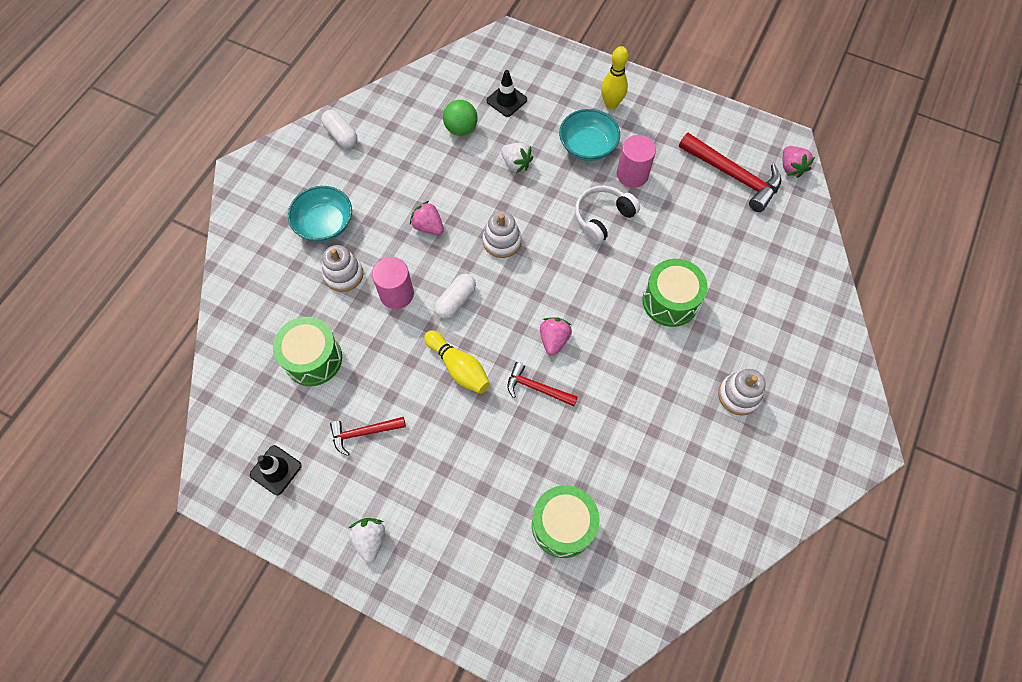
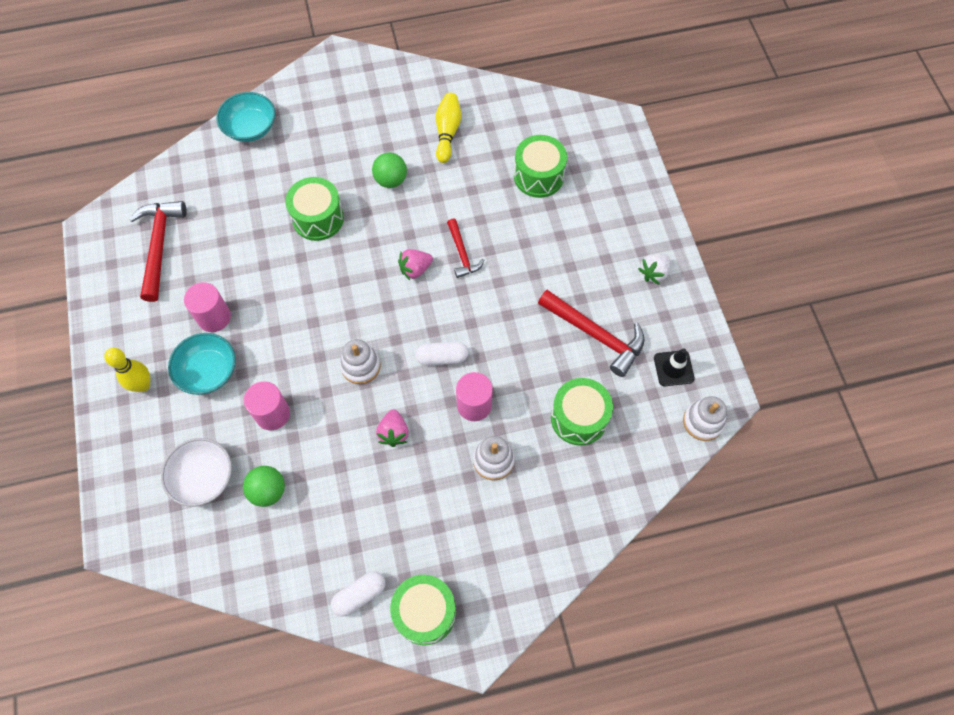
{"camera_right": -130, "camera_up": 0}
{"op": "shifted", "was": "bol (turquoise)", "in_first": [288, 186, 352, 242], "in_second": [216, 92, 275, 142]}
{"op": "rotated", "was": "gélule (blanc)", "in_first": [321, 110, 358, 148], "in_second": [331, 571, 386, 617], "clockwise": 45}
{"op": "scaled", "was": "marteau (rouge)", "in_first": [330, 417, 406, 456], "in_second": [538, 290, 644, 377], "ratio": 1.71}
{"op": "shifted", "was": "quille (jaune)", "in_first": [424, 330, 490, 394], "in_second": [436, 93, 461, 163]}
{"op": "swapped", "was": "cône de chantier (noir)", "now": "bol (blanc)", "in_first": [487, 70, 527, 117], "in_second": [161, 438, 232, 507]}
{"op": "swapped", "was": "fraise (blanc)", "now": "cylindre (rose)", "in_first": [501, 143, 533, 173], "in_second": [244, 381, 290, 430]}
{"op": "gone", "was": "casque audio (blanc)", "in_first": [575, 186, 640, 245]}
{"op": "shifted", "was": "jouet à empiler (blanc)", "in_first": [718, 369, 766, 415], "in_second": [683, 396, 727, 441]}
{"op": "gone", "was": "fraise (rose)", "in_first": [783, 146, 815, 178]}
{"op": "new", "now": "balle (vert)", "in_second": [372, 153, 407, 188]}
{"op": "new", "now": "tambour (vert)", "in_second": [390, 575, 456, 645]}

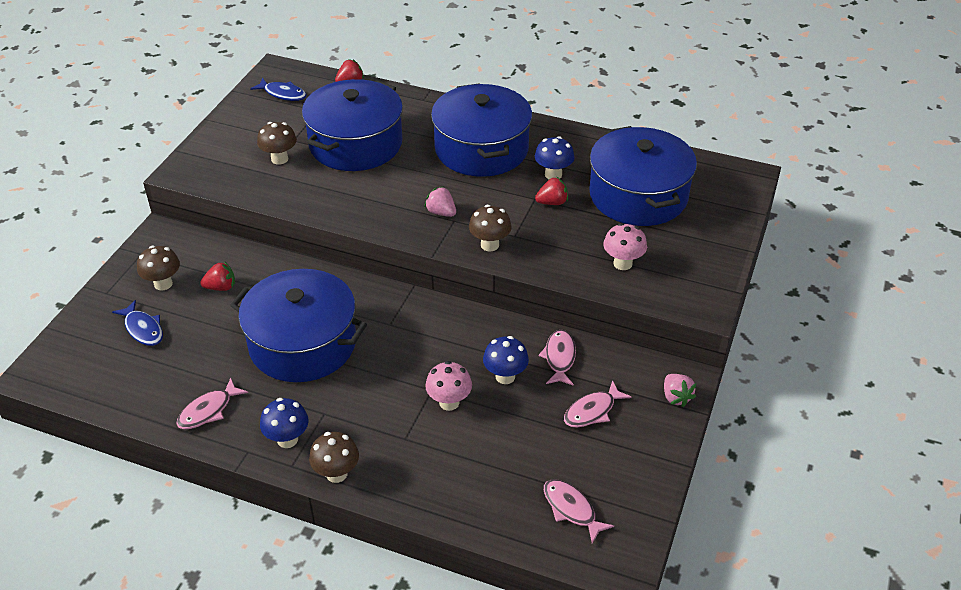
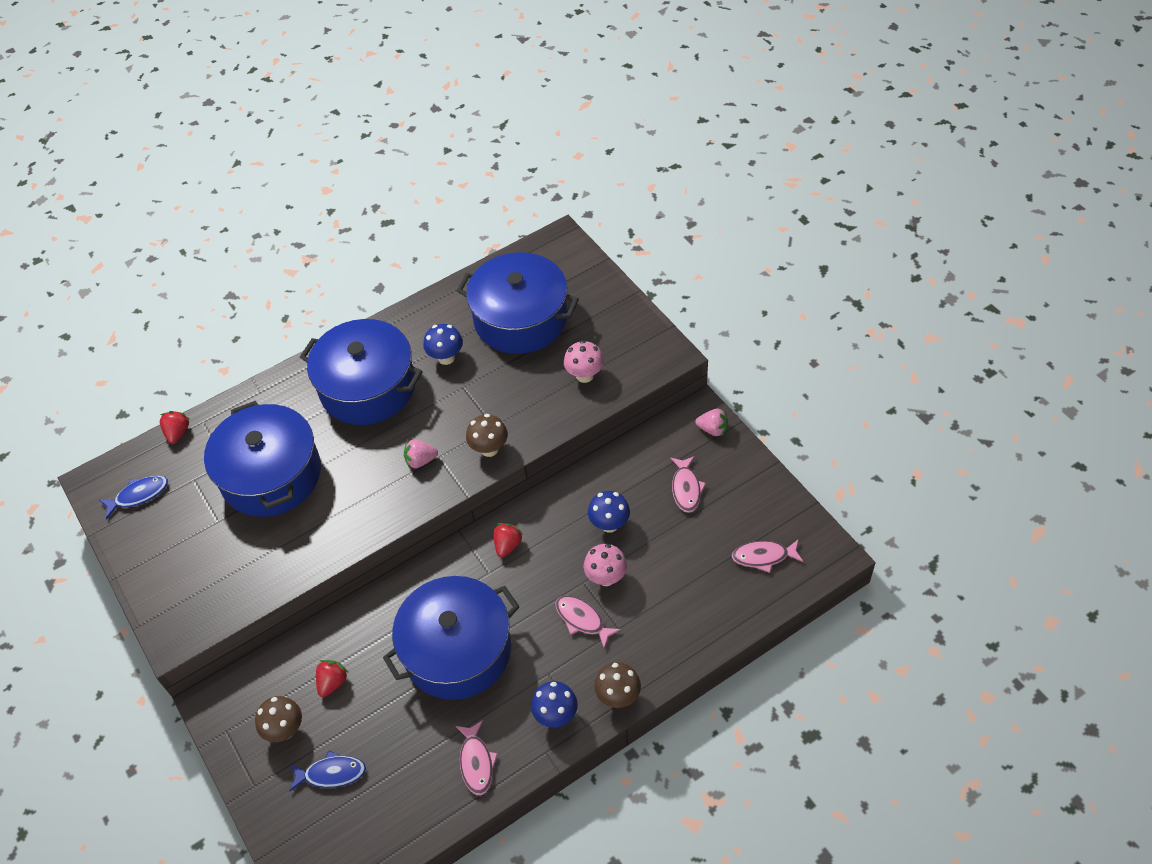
{"camera_right": -50, "camera_up": 10}
{"op": "gone", "was": "champignon (marron)", "in_first": [257, 122, 297, 165]}
{"op": "shifted", "was": "fraise (rouge)", "in_first": [535, 176, 568, 205], "in_second": [493, 523, 523, 558]}
{"op": "shifted", "was": "poisson (rose)", "in_first": [539, 330, 576, 386], "in_second": [555, 596, 621, 648]}

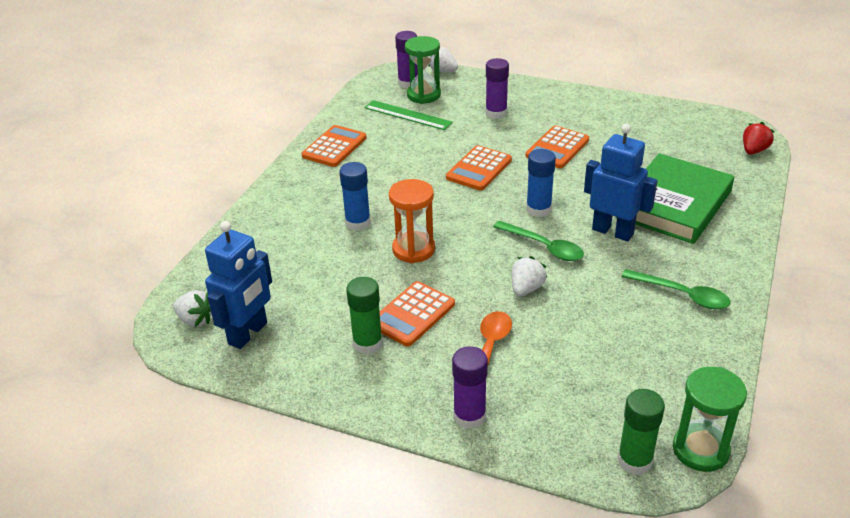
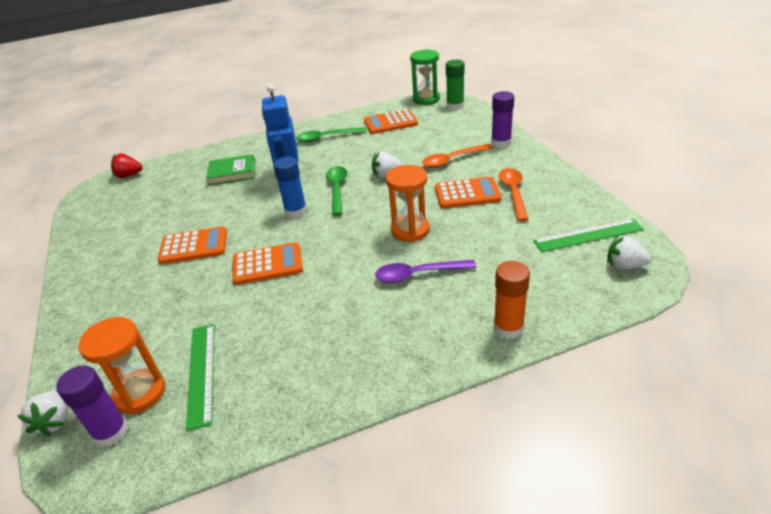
{"camera_right": -130, "camera_up": 0}
{"op": "rotated", "was": "fraise (blanc)", "in_first": [173, 290, 211, 327], "in_second": [607, 235, 651, 270], "clockwise": -60}
{"op": "swapped", "was": "robot (bleu)", "now": "règle (vert)", "in_first": [205, 221, 272, 349], "in_second": [533, 219, 644, 252]}
{"op": "shifted", "was": "calculatrice (orange)", "in_first": [302, 125, 367, 167], "in_second": [364, 109, 418, 134]}
{"op": "swapped", "was": "bâton de colle (bleu)", "now": "cuillère (violet)", "in_first": [339, 162, 371, 231], "in_second": [375, 260, 476, 283]}
{"op": "swapped", "was": "bâton de colle (vert)", "now": "cuillère (orange)", "in_first": [346, 277, 383, 354], "in_second": [499, 168, 529, 221]}
{"op": "repainted", "was": "sablier (vert)", "now": "sablier (orange)", "in_first": [405, 36, 441, 104], "in_second": [79, 317, 165, 415]}
{"op": "gone", "was": "bâton de colle (violet)", "in_first": [485, 58, 509, 119]}
{"op": "scaled", "was": "livre (vert)", "in_first": [616, 153, 734, 244], "in_second": [206, 154, 255, 185], "ratio": 0.55}
{"op": "rotated", "was": "cuillère (vert)", "in_first": [621, 269, 731, 309], "in_second": [296, 127, 367, 142], "clockwise": -90}
{"op": "new", "now": "bâton de colle (orange)", "in_second": [493, 261, 530, 339]}

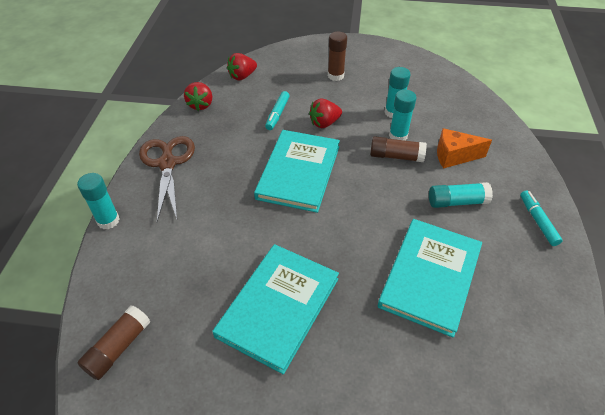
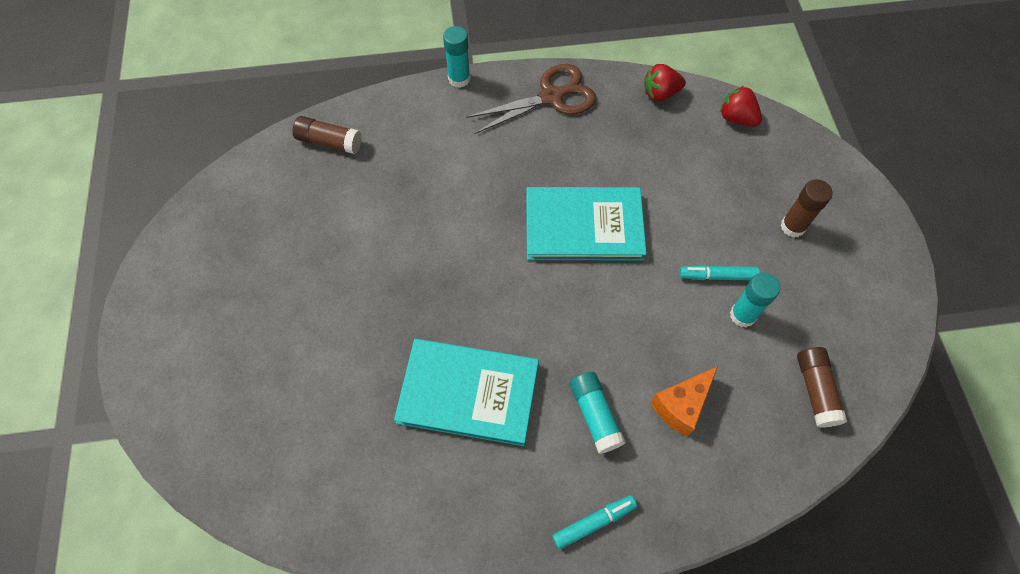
{"camera_right": 75, "camera_up": 15}
{"op": "gone", "was": "livre (turquoise)", "in_first": [212, 244, 339, 374]}
{"op": "shifted", "was": "feutre (turquoise)", "in_first": [265, 91, 290, 130], "in_second": [680, 265, 760, 280]}
{"op": "gone", "was": "fraise (rouge)", "in_first": [309, 98, 342, 128]}
{"op": "shifted", "was": "bâton de colle (marron)", "in_first": [370, 136, 427, 162], "in_second": [797, 347, 847, 428]}
{"op": "gone", "was": "bâton de colle (turquoise)", "in_first": [389, 90, 416, 141]}
{"op": "rotated", "was": "fromage (orange)", "in_first": [437, 128, 492, 169], "in_second": [650, 366, 718, 437], "clockwise": -120}

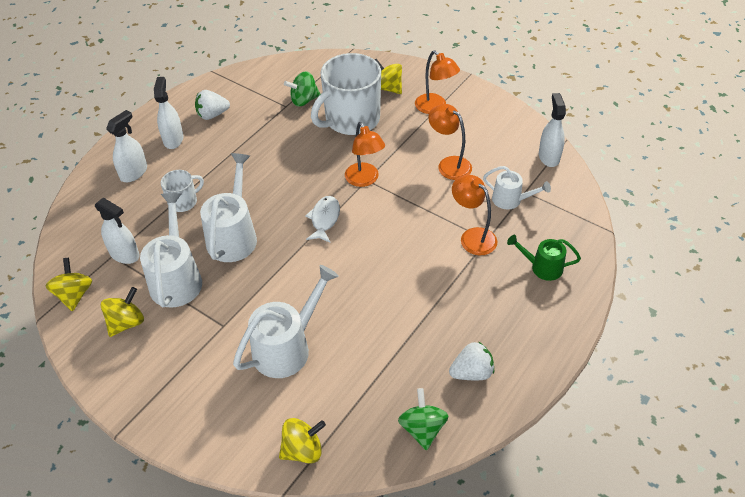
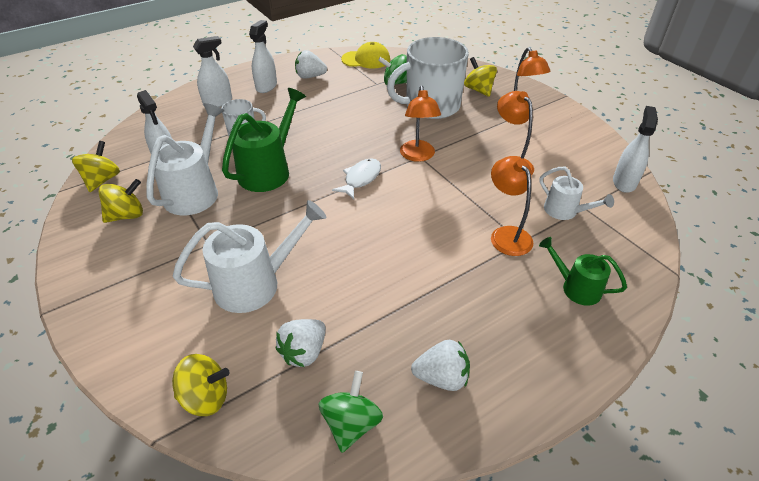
{"camera_right": 20, "camera_up": -5}
{"op": "repainted", "was": "arrosoir (blanc)", "now": "arrosoir (vert)", "in_first": [200, 153, 257, 262], "in_second": [222, 88, 306, 192]}
{"op": "new", "now": "fraise (blanc)", "in_second": [276, 319, 326, 367]}
{"op": "new", "now": "casquette (jaune)", "in_second": [341, 42, 390, 69]}

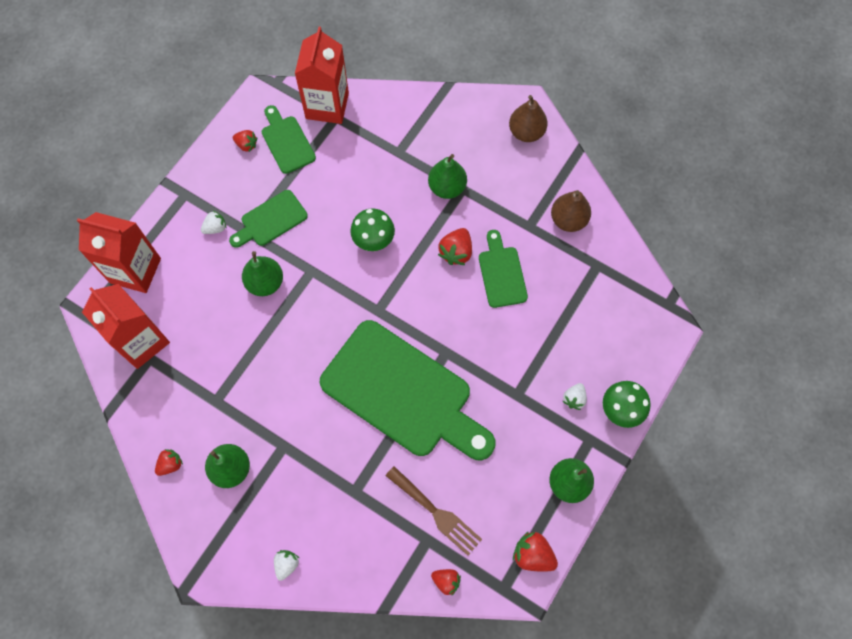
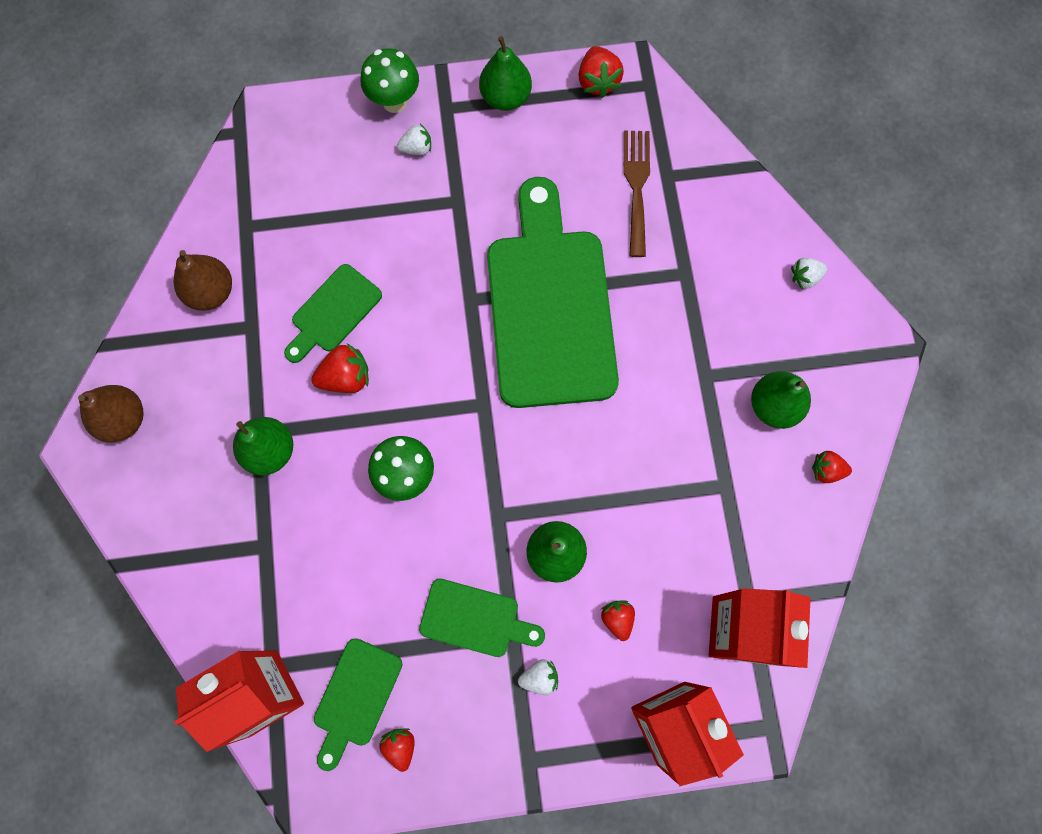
{"camera_right": -130, "camera_up": 5}
{"op": "rotated", "was": "fraise (blanc)", "in_first": [201, 211, 226, 234], "in_second": [518, 659, 558, 695], "clockwise": 150}
{"op": "shifted", "was": "fraise (rouge)", "in_first": [431, 569, 461, 596], "in_second": [601, 600, 635, 641]}

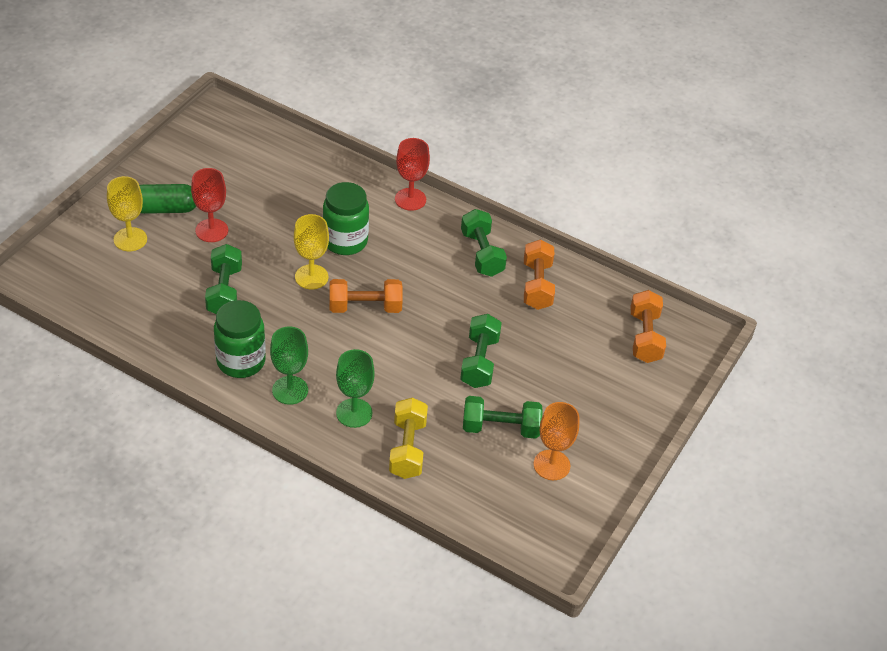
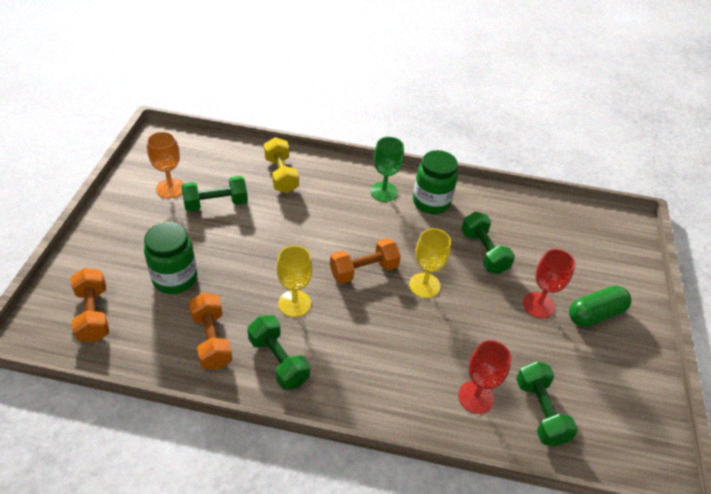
{"camera_right": 160, "camera_up": 0}
{"op": "shifted", "was": "verre à pied (jaune)", "in_first": [107, 176, 147, 251], "in_second": [277, 245, 313, 317]}
{"op": "shifted", "was": "bocal (vert)", "in_first": [323, 182, 369, 255], "in_second": [144, 222, 197, 294]}
{"op": "gone", "was": "verre à pied (vert)", "in_first": [336, 349, 375, 428]}
{"op": "shifted", "was": "verre à pied (rouge)", "in_first": [395, 138, 430, 211], "in_second": [458, 340, 512, 414]}
{"op": "shifted", "was": "haltère (vert)", "in_first": [460, 314, 502, 388], "in_second": [516, 361, 578, 446]}

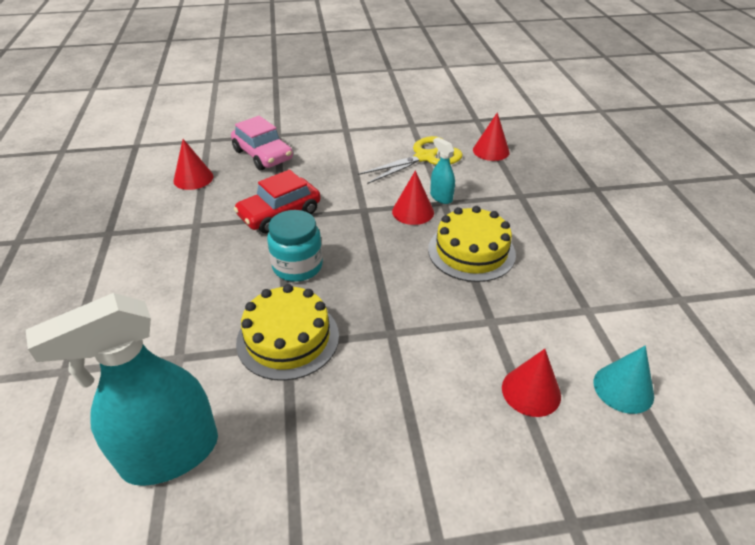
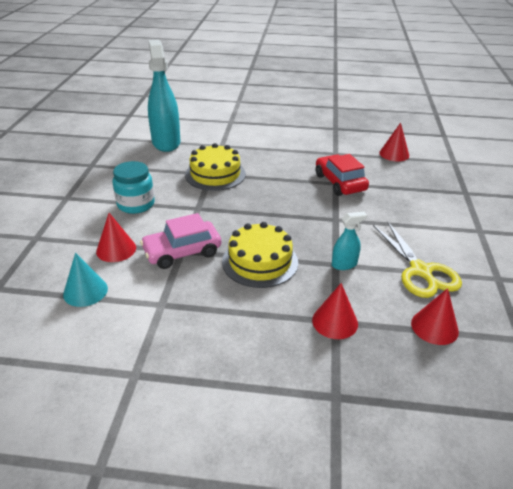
{"camera_right": 105, "camera_up": -5}
{"op": "shifted", "was": "voiture (rose)", "in_first": [231, 116, 293, 171], "in_second": [140, 213, 221, 269]}
{"op": "shifted", "was": "bocal (turquoise)", "in_first": [267, 210, 323, 282], "in_second": [113, 161, 155, 214]}
{"op": "shifted", "was": "cône (rouge)", "in_first": [392, 170, 434, 225], "in_second": [312, 283, 358, 339]}

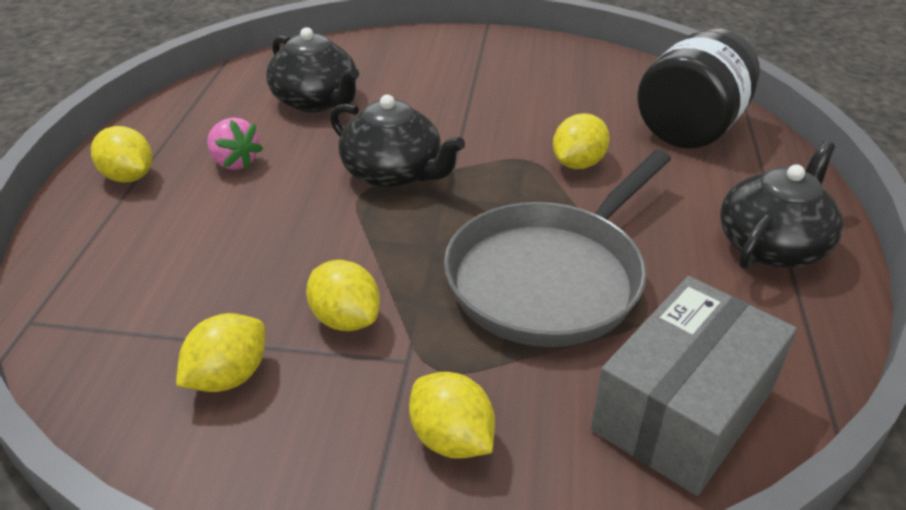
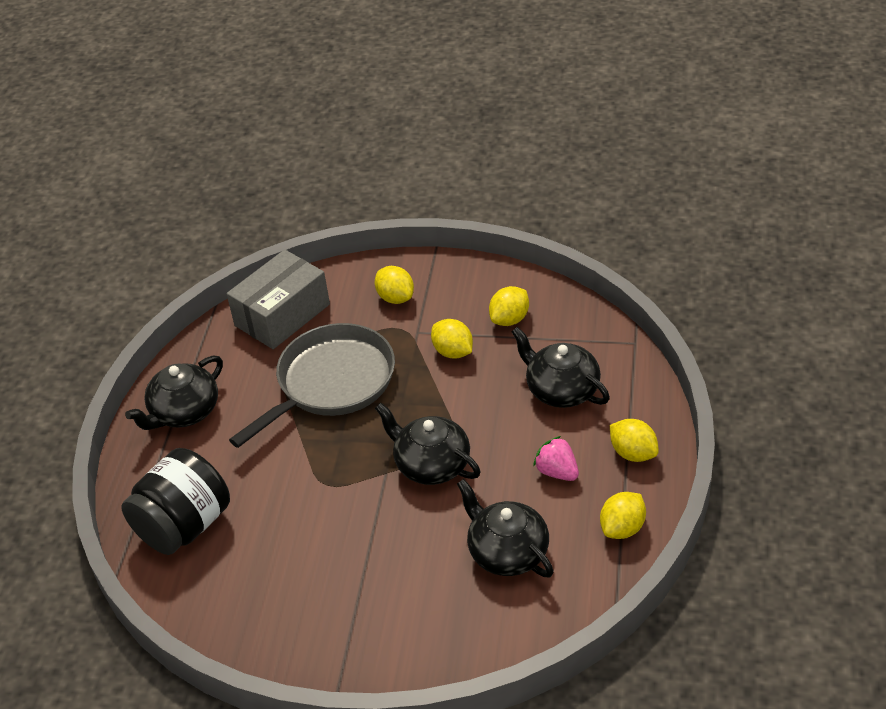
{"camera_right": -175, "camera_up": 5}
{"op": "shifted", "was": "citron (jaune)", "in_first": [553, 113, 610, 169], "in_second": [600, 492, 646, 539]}
{"op": "new", "now": "théière (noir)", "in_second": [512, 327, 610, 408]}

